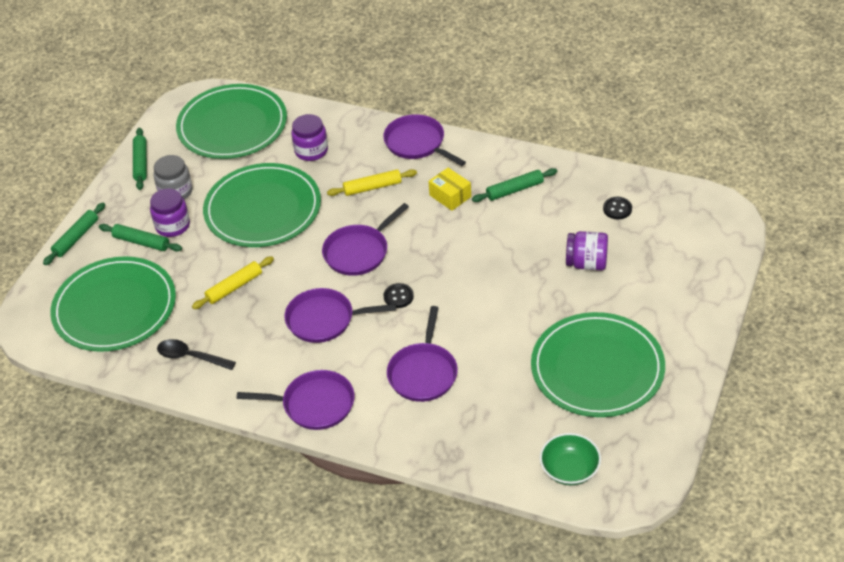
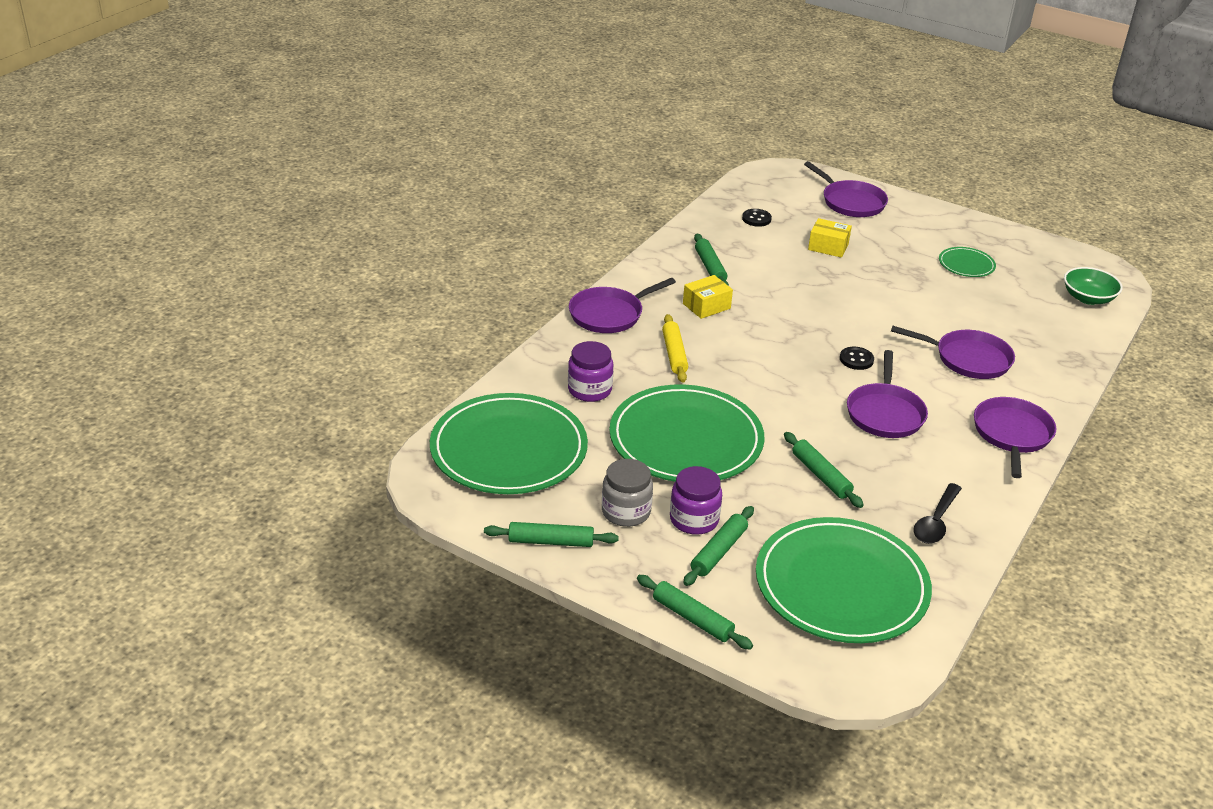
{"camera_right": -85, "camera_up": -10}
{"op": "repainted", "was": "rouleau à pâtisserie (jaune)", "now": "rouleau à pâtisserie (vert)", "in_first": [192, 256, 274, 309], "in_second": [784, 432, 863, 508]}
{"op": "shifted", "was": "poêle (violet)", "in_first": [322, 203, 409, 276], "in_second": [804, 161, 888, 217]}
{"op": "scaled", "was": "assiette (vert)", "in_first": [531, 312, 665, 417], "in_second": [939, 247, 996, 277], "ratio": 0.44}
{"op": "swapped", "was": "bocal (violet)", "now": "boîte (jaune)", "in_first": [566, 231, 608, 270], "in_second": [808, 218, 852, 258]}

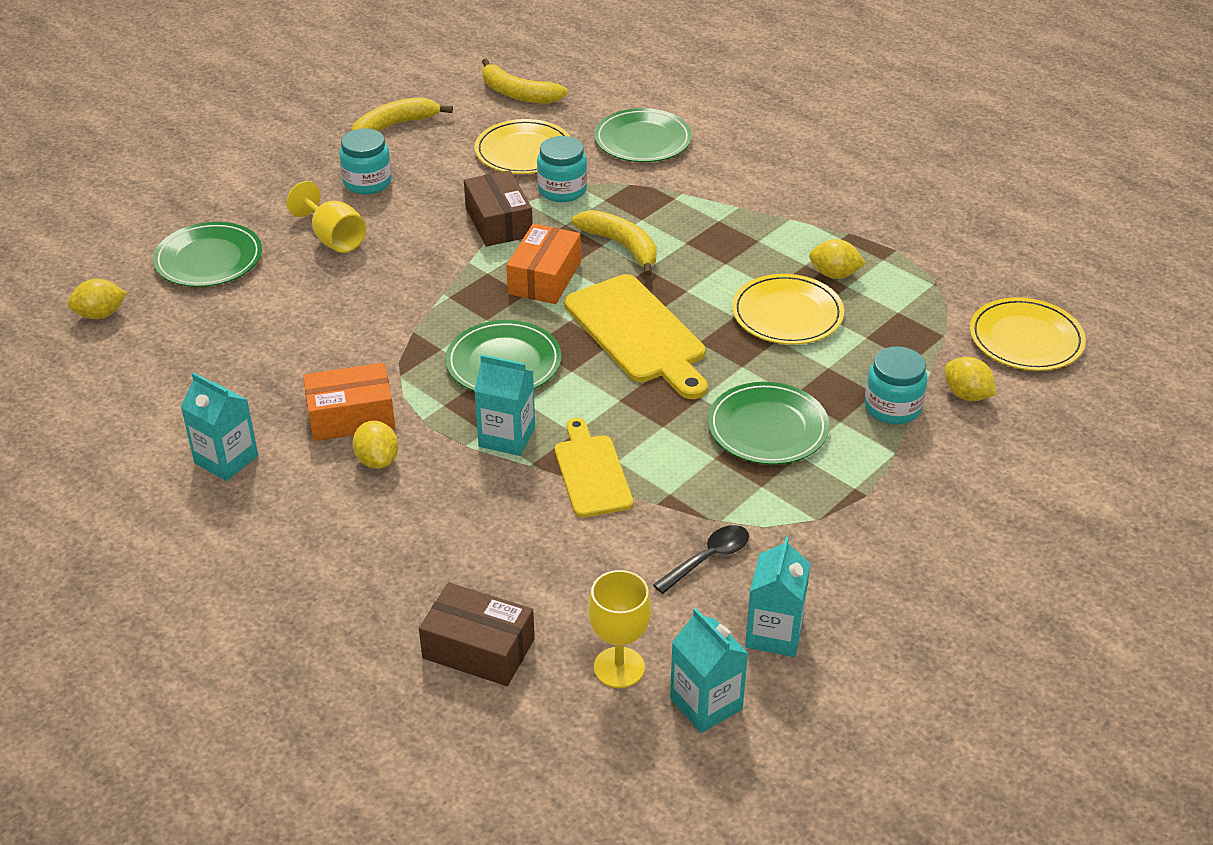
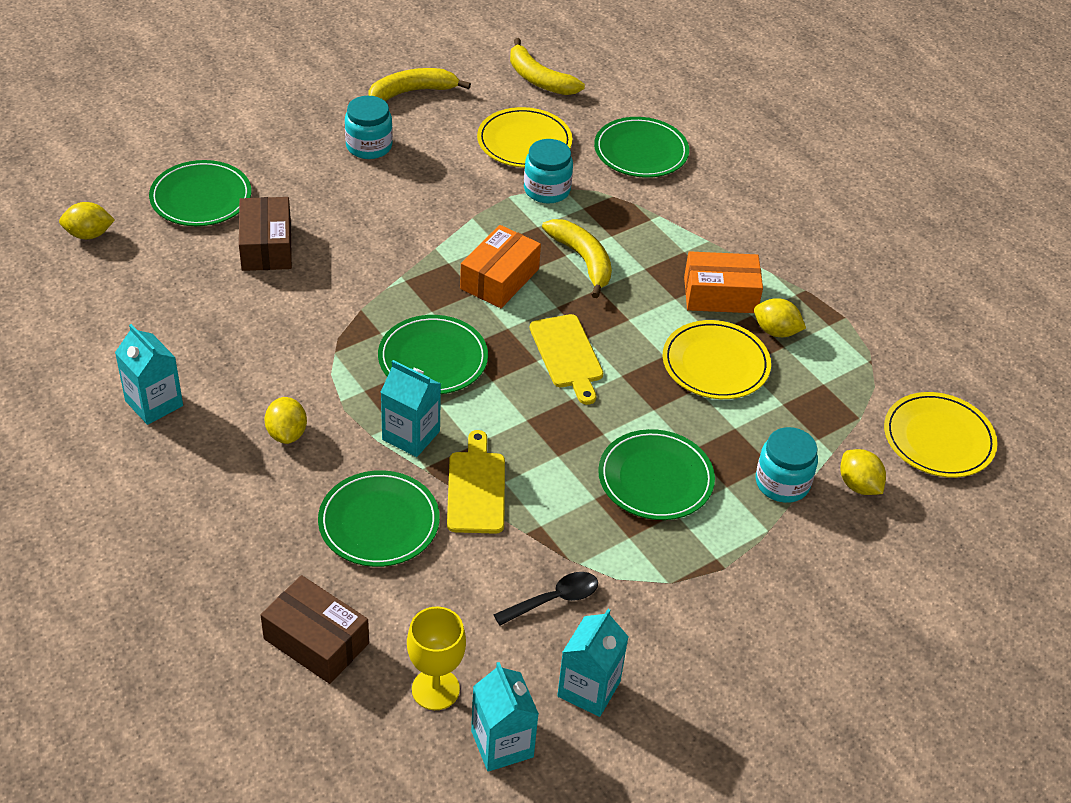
{"camera_right": 10, "camera_up": 5}
{"op": "gone", "was": "verre à pied (jaune)", "in_first": [286, 181, 366, 253]}
{"op": "shifted", "was": "boîte (orange)", "in_first": [303, 363, 395, 441], "in_second": [684, 251, 763, 313]}
{"op": "shifted", "was": "boîte (marron)", "in_first": [464, 170, 533, 247], "in_second": [239, 197, 292, 271]}
{"op": "scaled", "was": "planche à découper (jaune)", "in_first": [564, 274, 707, 399], "in_second": [530, 314, 603, 405], "ratio": 0.64}
{"op": "new", "now": "assiette (vert)", "in_second": [318, 470, 440, 567]}

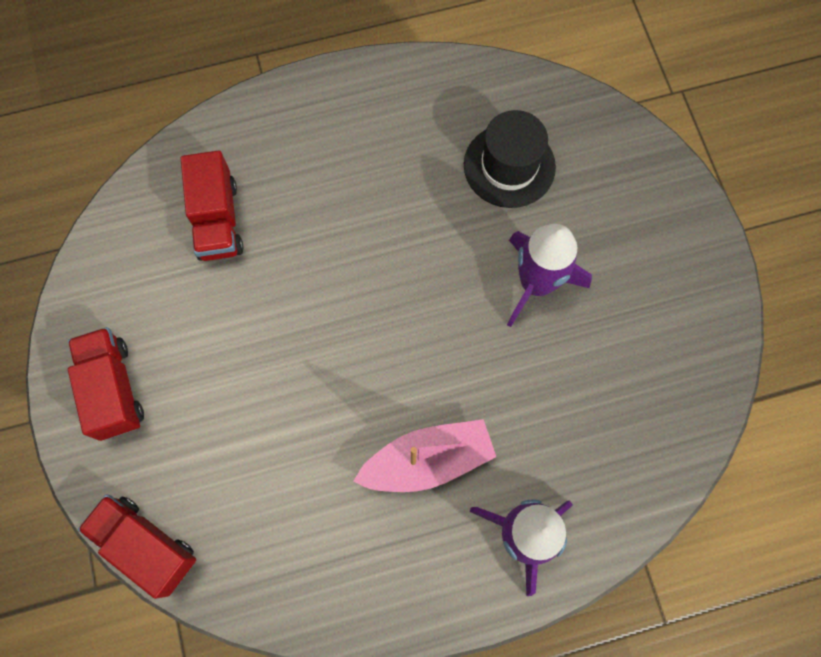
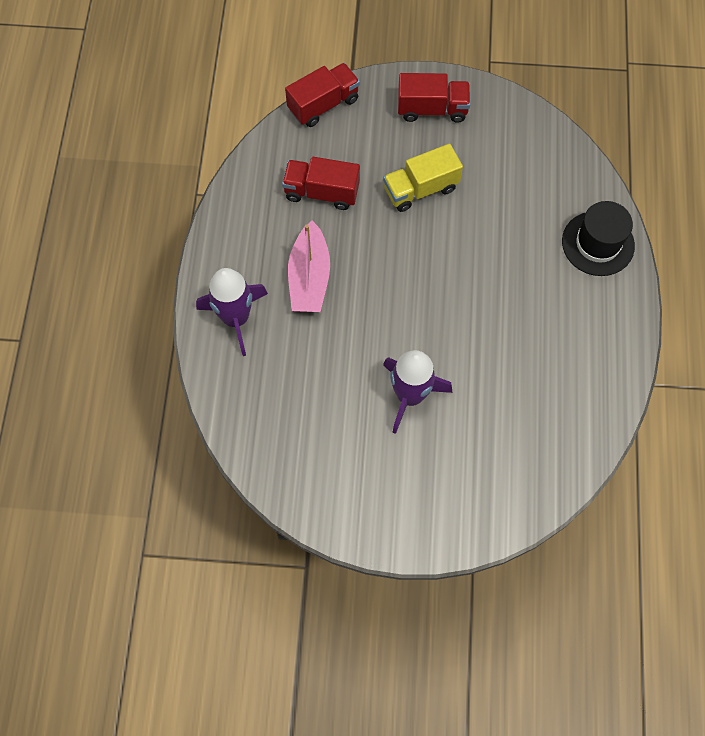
{"camera_right": 110, "camera_up": -5}
{"op": "shifted", "was": "camion (rouge)", "in_first": [181, 150, 243, 261], "in_second": [282, 157, 360, 210]}
{"op": "shifted", "was": "chapeau (noir)", "in_first": [464, 110, 556, 208], "in_second": [562, 201, 635, 276]}
{"op": "new", "now": "camion (jaune)", "in_second": [383, 144, 463, 212]}

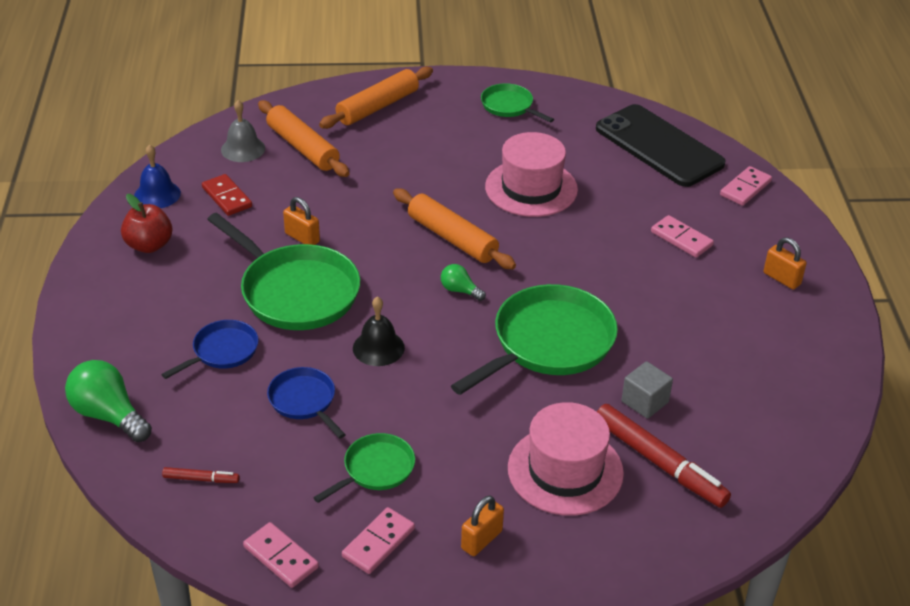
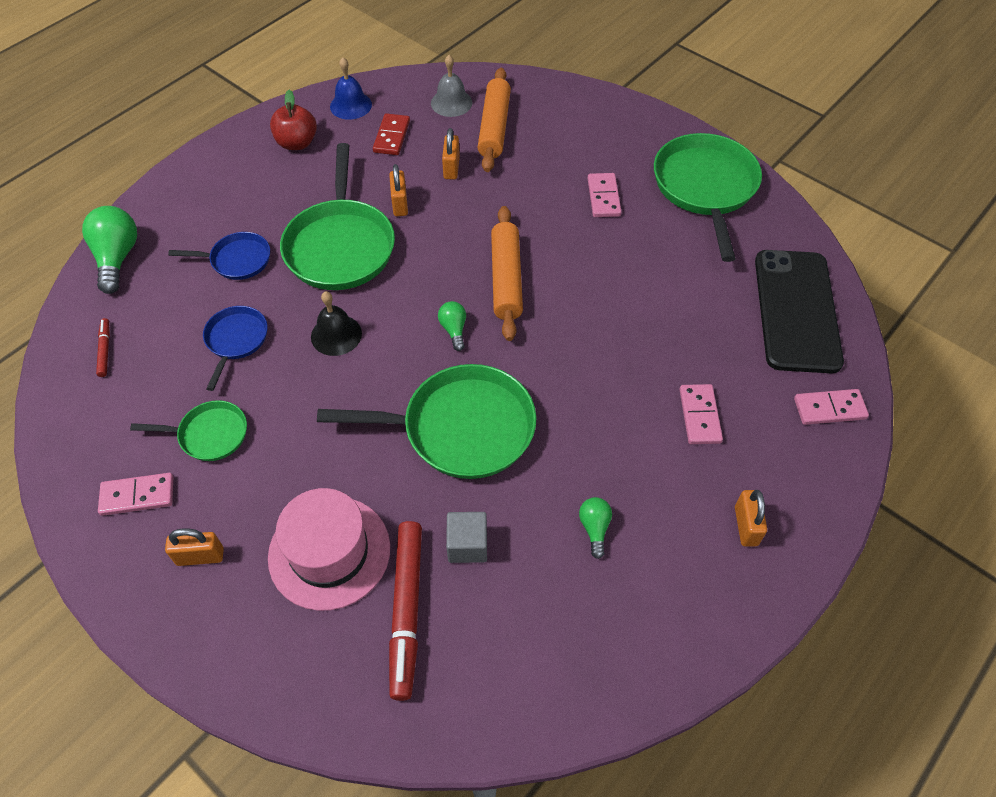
{"camera_right": 45, "camera_up": 15}
{"op": "rotated", "was": "feutre (rouge)", "in_first": [162, 467, 240, 483], "in_second": [96, 318, 110, 377], "clockwise": -150}
{"op": "shifted", "was": "domino (rose)", "in_first": [243, 522, 319, 588], "in_second": [588, 173, 621, 217]}
{"op": "gone", "was": "rouleau à pâtisserie (orange)", "in_first": [319, 67, 433, 129]}
{"op": "scaled", "was": "poêle (vert)", "in_first": [481, 83, 554, 123], "in_second": [654, 133, 762, 262], "ratio": 1.9}
{"op": "gone", "was": "chapeau (rose)", "in_first": [485, 132, 578, 217]}
{"op": "new", "now": "cadenas (orange)", "in_second": [442, 128, 460, 180]}
{"op": "new", "now": "ampoule (vert)", "in_second": [579, 497, 612, 559]}

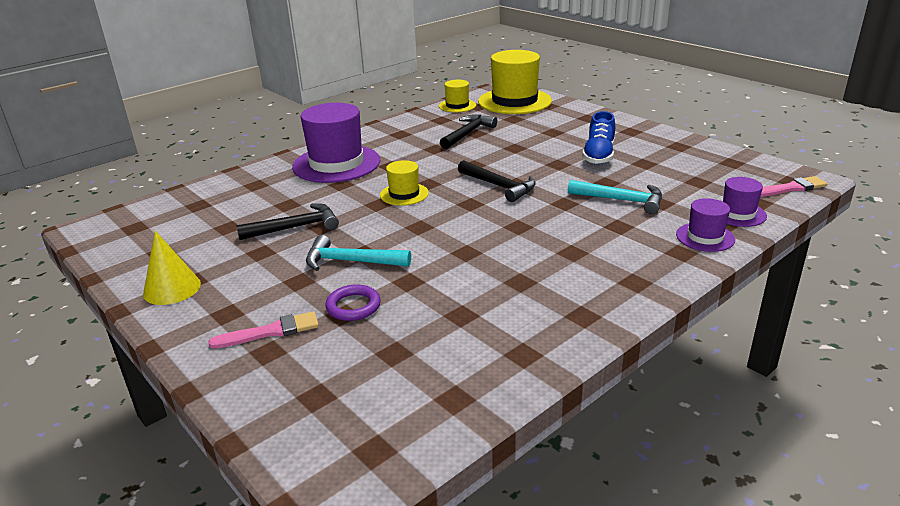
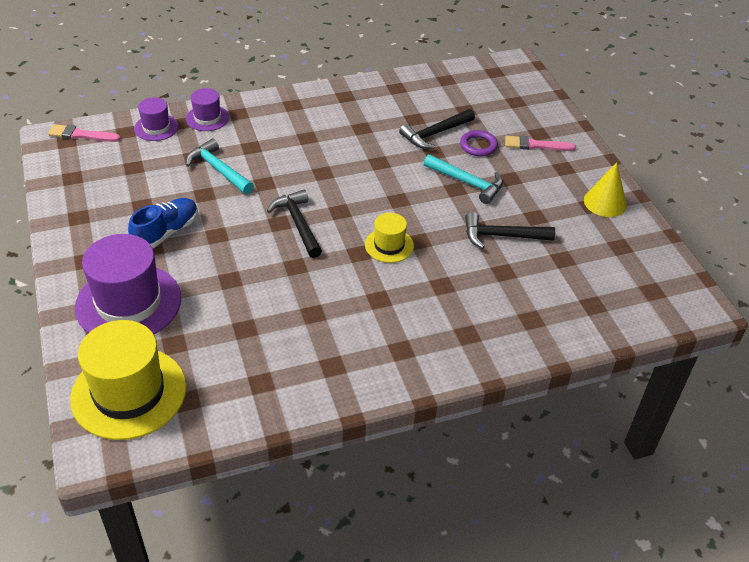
{"camera_right": -160, "camera_up": 15}
{"op": "shifted", "was": "chapeau (violet)", "in_first": [292, 103, 380, 183], "in_second": [75, 234, 181, 334]}
{"op": "gone", "was": "chapeau (jaune)", "in_first": [439, 80, 476, 112]}
{"op": "shifted", "was": "marteau (noir)", "in_first": [440, 114, 497, 149], "in_second": [399, 109, 475, 149]}

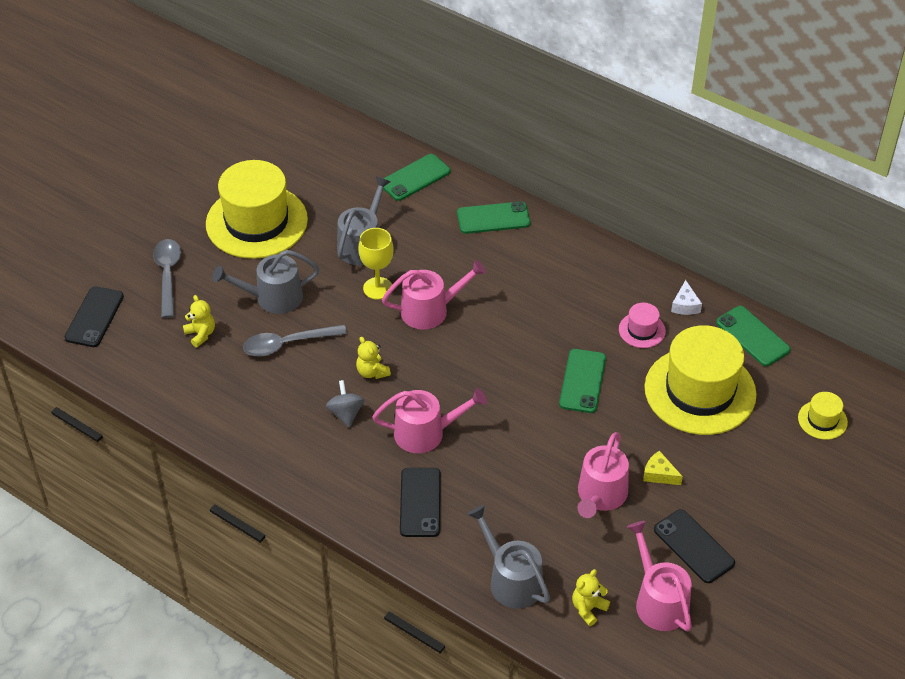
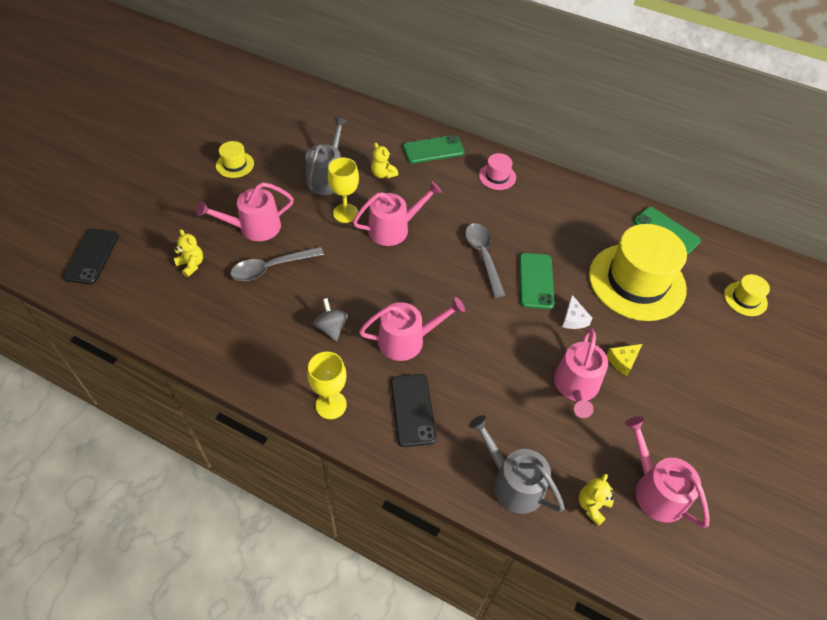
{"camera_right": -10, "camera_up": 5}
{"op": "shifted", "was": "cuillère (gris)", "in_first": [153, 239, 181, 318], "in_second": [465, 223, 505, 298]}
{"op": "scaled", "was": "chapeau (jaune)", "in_first": [206, 160, 308, 259], "in_second": [216, 141, 254, 178], "ratio": 0.43}
{"op": "repainted", "was": "arrosoir (gris)", "now": "arrosoir (rose)", "in_first": [212, 250, 319, 314], "in_second": [196, 182, 294, 241]}
{"op": "shifted", "was": "ours en peluche (jaune)", "in_first": [356, 337, 391, 379], "in_second": [371, 142, 398, 179]}
{"op": "gone", "was": "téléphone (vert)", "in_first": [383, 154, 450, 201]}
{"op": "shifted", "was": "chapeau (rose)", "in_first": [619, 303, 666, 348], "in_second": [479, 153, 516, 190]}
{"op": "rotated", "was": "fromage (jaune)", "in_first": [643, 451, 683, 485], "in_second": [606, 344, 642, 376], "clockwise": -60}
{"op": "gone", "was": "téléphone (noir)", "in_first": [654, 509, 735, 583]}
{"op": "shifted", "was": "fromage (blanc)", "in_first": [671, 280, 702, 315], "in_second": [562, 295, 592, 329]}
{"op": "new", "now": "verre à pied (jaune)", "in_second": [307, 352, 347, 419]}

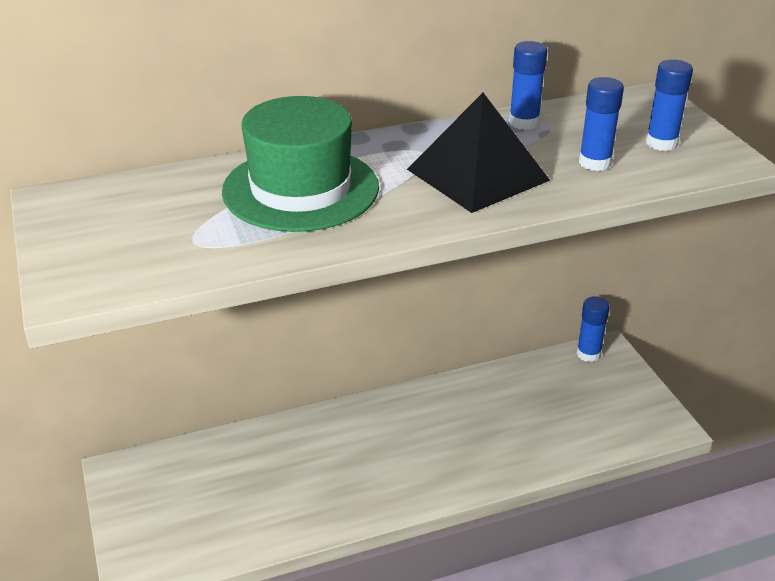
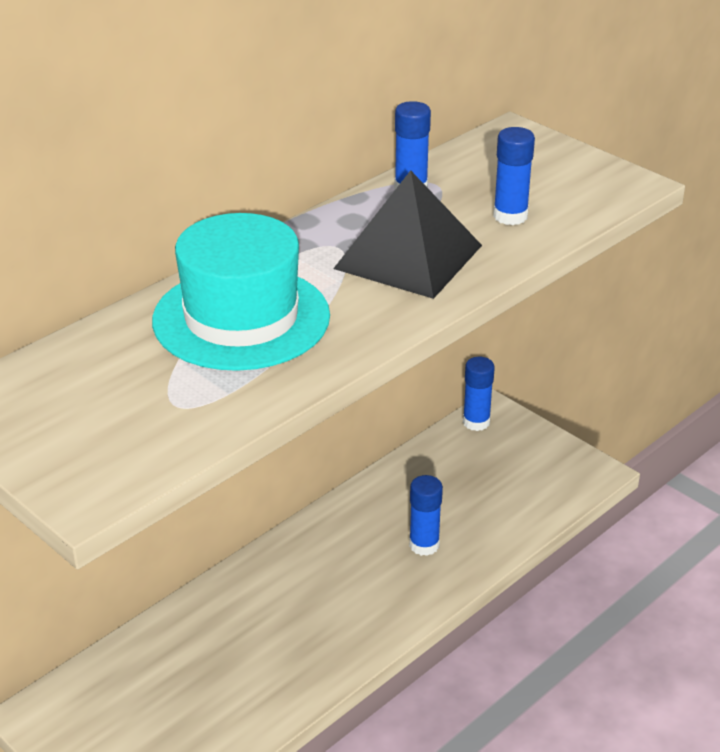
{"camera_right": -25, "camera_up": 0}
{"op": "repainted", "was": "chapeau (vert)", "now": "chapeau (turquoise)", "in_first": [222, 96, 379, 232], "in_second": [152, 213, 330, 371]}
{"op": "shifted", "was": "bâton de colle (bleu)", "in_first": [646, 60, 693, 151], "in_second": [409, 475, 443, 556]}

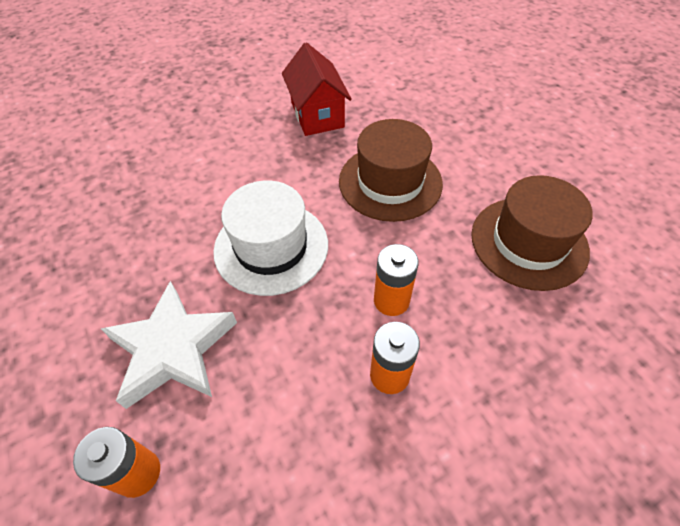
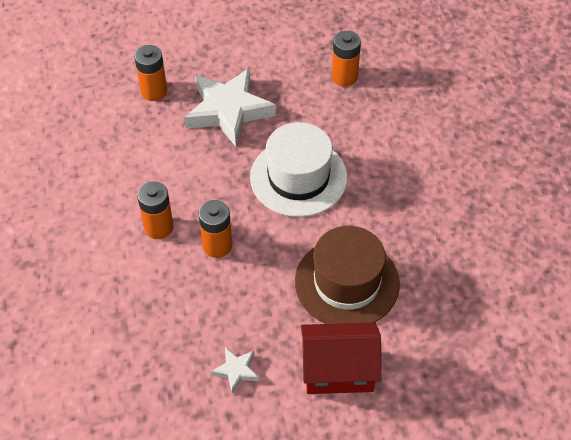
{"camera_right": 105, "camera_up": 0}
{"op": "shifted", "was": "maison (rouge)", "in_first": [282, 42, 352, 136], "in_second": [301, 322, 381, 394]}
{"op": "swapped", "was": "chapeau (marron)", "now": "étoile (blanc)", "in_first": [471, 175, 593, 291], "in_second": [211, 347, 259, 394]}
{"op": "new", "now": "pile (orange)", "in_second": [332, 31, 361, 87]}

